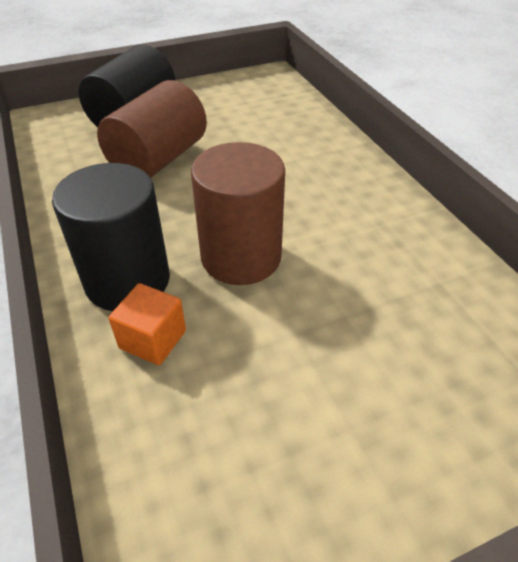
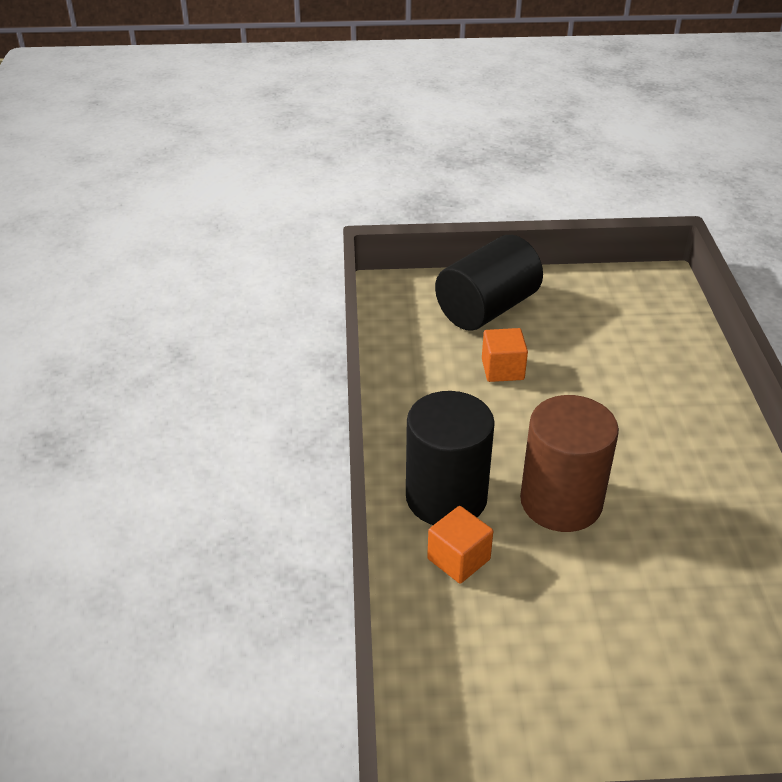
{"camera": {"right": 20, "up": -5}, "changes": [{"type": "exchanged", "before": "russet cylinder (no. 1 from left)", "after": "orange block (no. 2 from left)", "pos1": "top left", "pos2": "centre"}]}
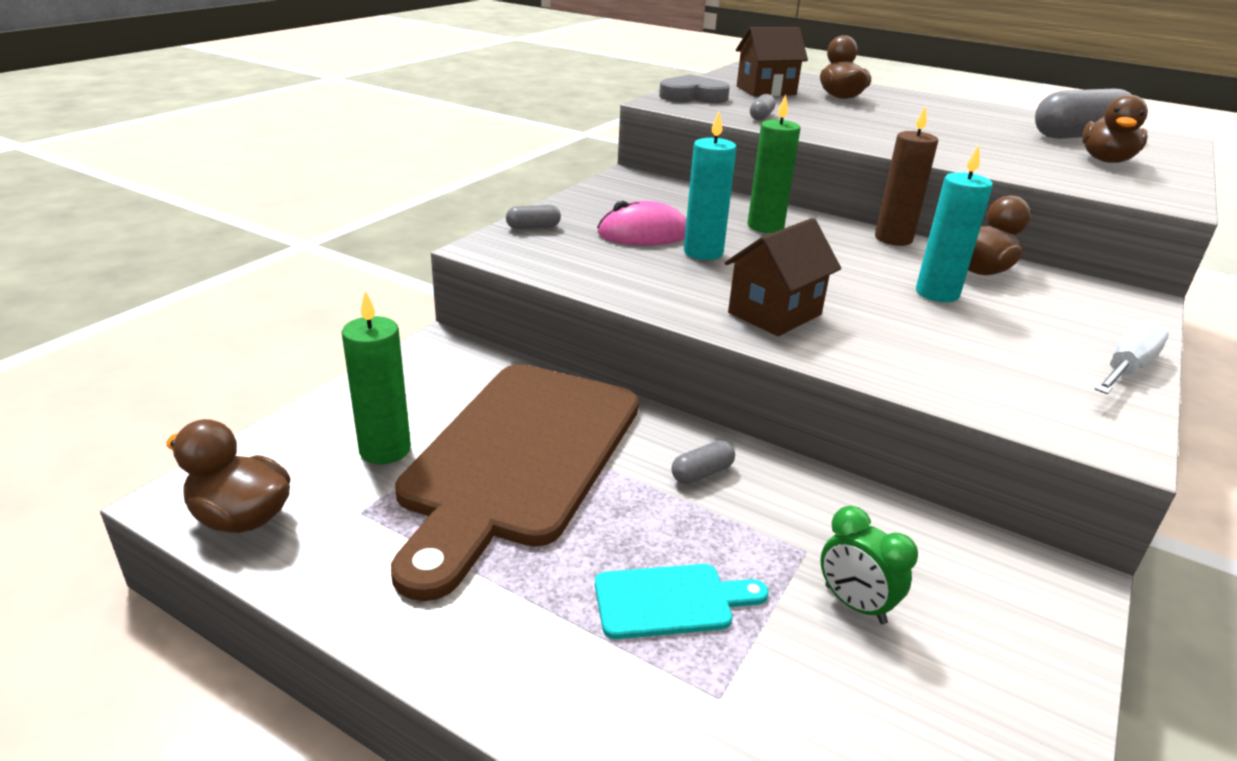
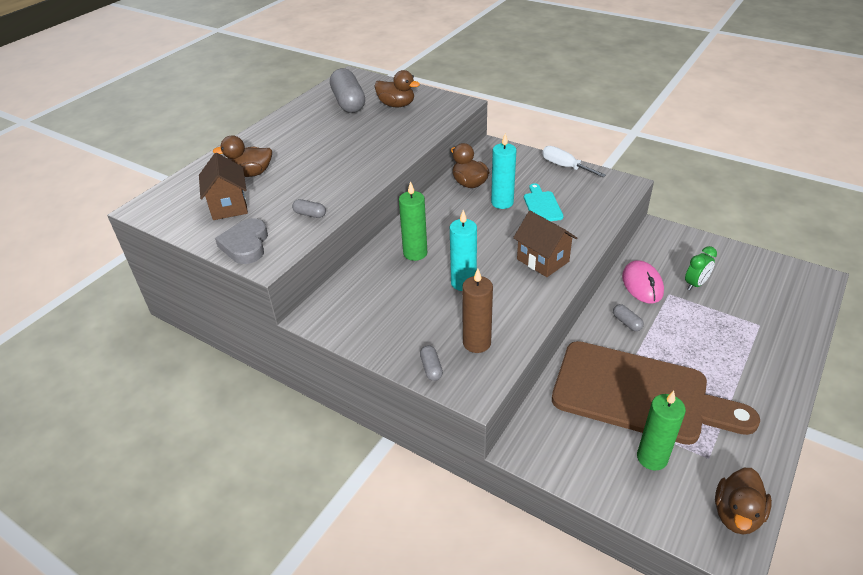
{"camera": {"right": -85, "up": 10}, "changes": [{"type": "relocated", "before": "russet wax candle", "pos1": "top right", "pos2": "centre"}, {"type": "relocated", "before": "turquoise chopping board", "pos1": "bottom centre", "pos2": "centre"}, {"type": "relocated", "before": "pink PC mouse", "pos1": "top centre", "pos2": "middle right"}]}
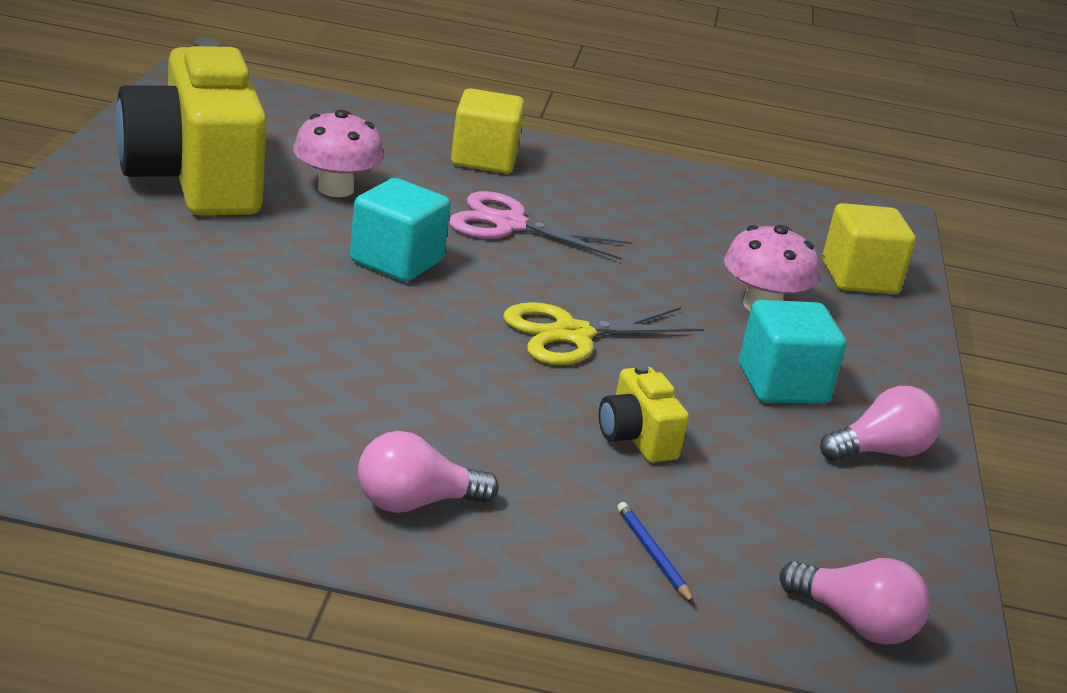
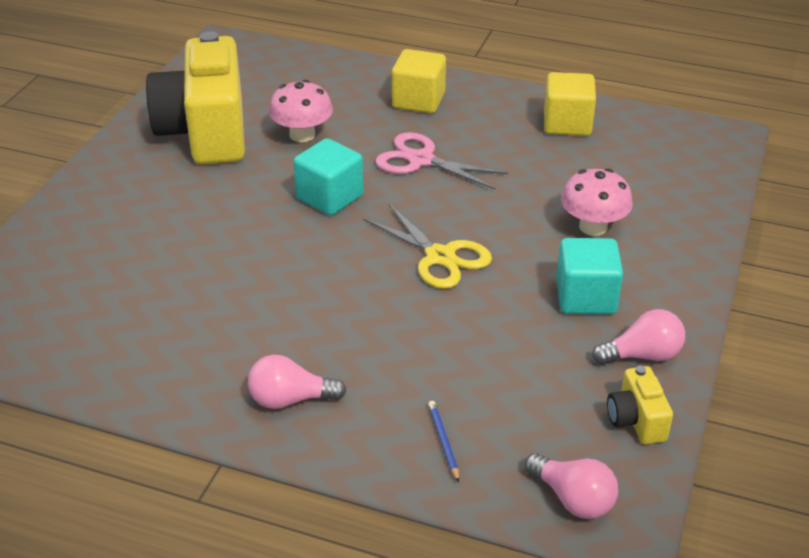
{"camera": {"right": 15, "up": 10}, "changes": [{"type": "spun", "before": "yellow shears", "pos1": "centre", "pos2": "centre", "turn": -120}, {"type": "relocated", "before": "yellow block (no. 2 from left)", "pos1": "middle right", "pos2": "top right"}, {"type": "relocated", "before": "yellow compact camera (no. 2 from left)", "pos1": "centre", "pos2": "bottom right"}]}
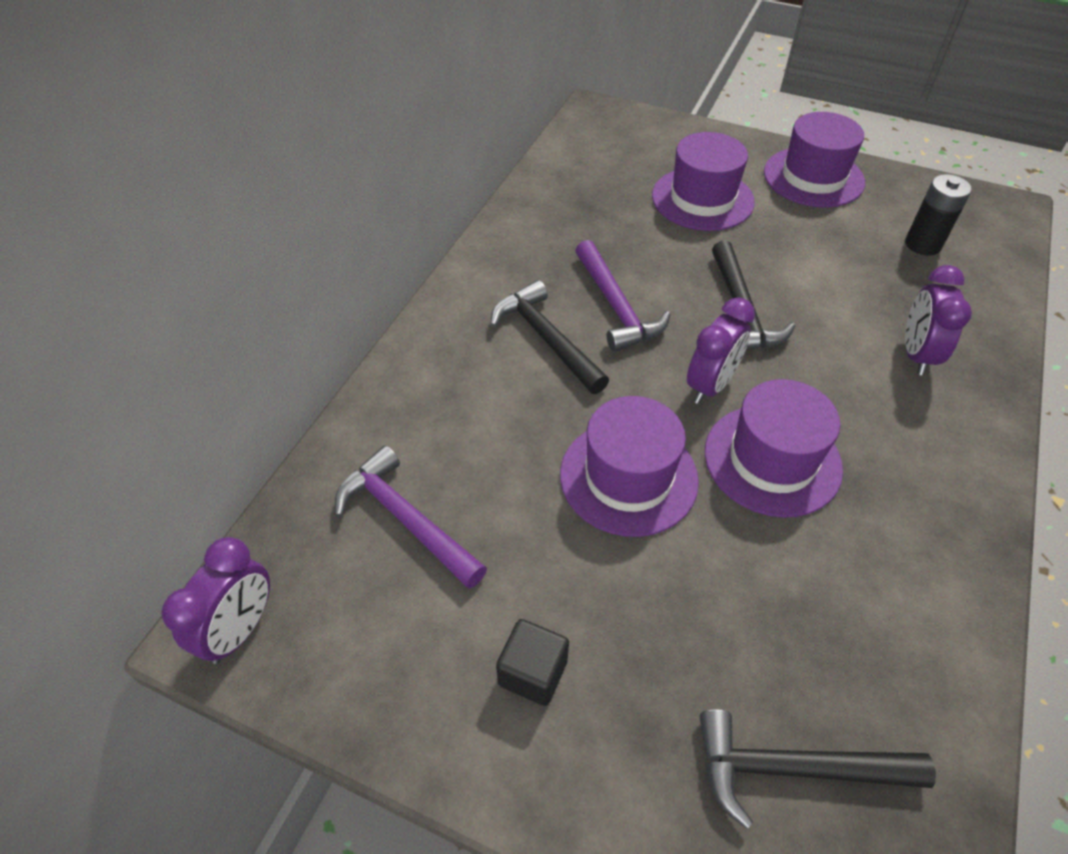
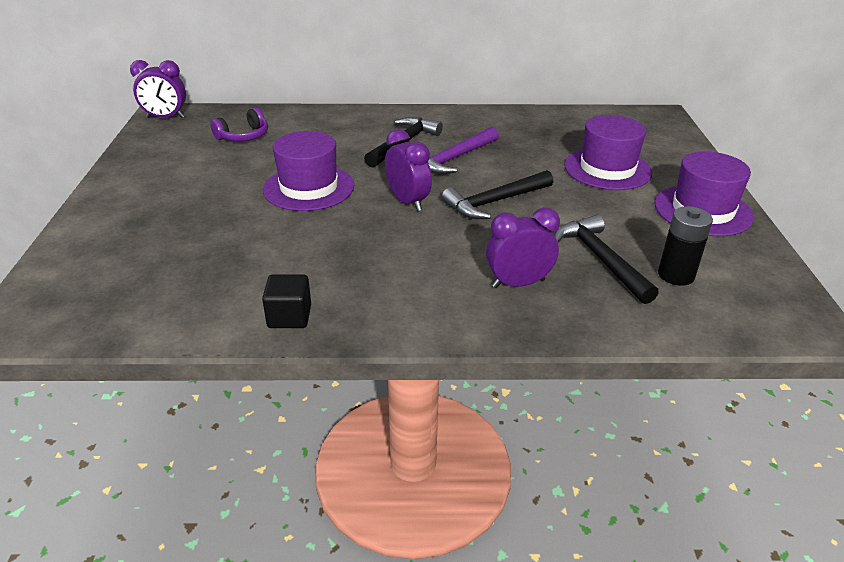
{"camera": {"right": 65, "up": -15}, "changes": [{"type": "exchanged", "before": "violet claw hammer (no. 1 from left)", "after": "violet headphones", "pos1": "centre", "pos2": "top left"}, {"type": "relocated", "before": "jet-black block", "pos1": "bottom centre", "pos2": "centre"}, {"type": "spun", "before": "violet clock (no. 2 from left)", "pos1": "middle right", "pos2": "top centre", "turn": -135}, {"type": "relocated", "before": "jet-black claw hammer (no. 3 from left)", "pos1": "bottom right", "pos2": "middle right"}, {"type": "missing", "before": "violet tall hat (no. 3 from left)", "pos1": "middle right"}]}
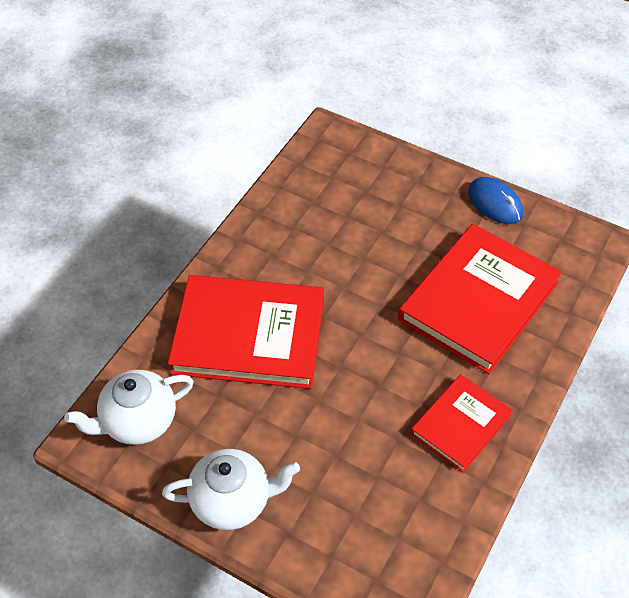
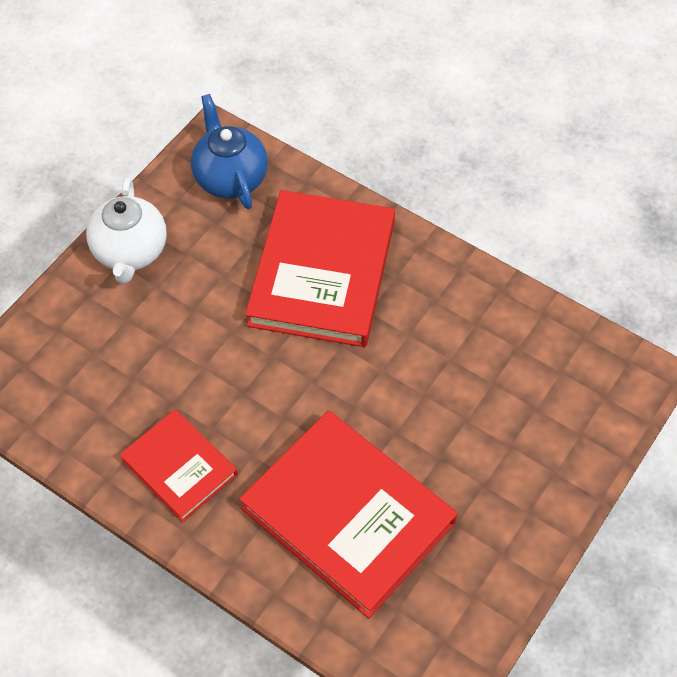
{"camera": {"right": 95, "up": 5}, "changes": [{"type": "colour", "before": "snow-white china teapot (no. 1 from left)", "after": "cobalt china teapot", "pos1": "bottom left", "pos2": "top centre"}, {"type": "missing", "before": "cobalt PC mouse", "pos1": "middle right"}]}
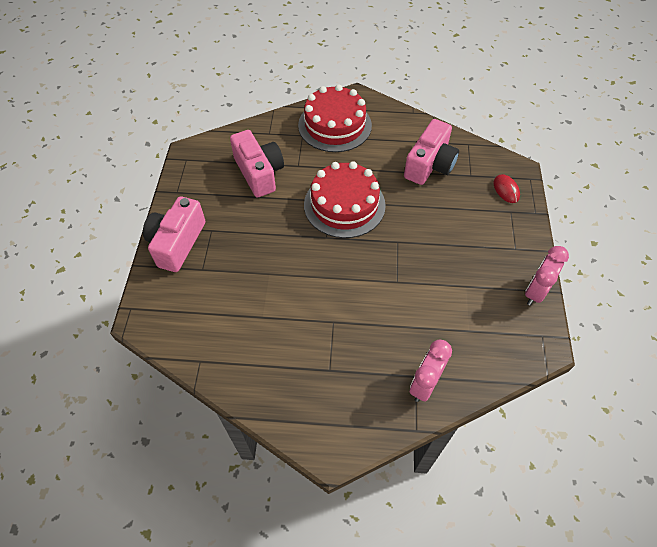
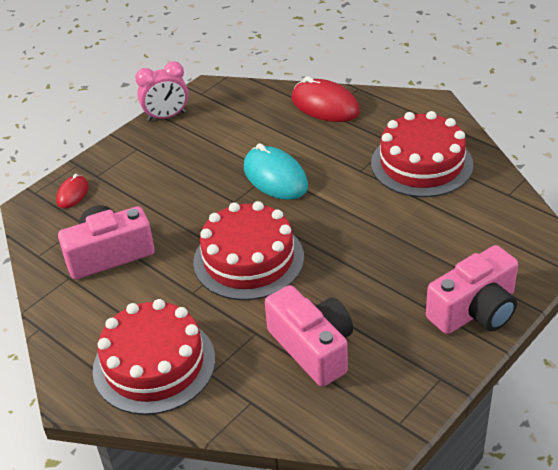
{"camera": {"right": -140, "up": -15}, "changes": [{"type": "appeared", "after": "turquoise PC mouse", "pos2": "centre"}, {"type": "spun", "before": "pink compact camera (no. 2 from left)", "pos1": "top centre", "pos2": "bottom centre", "turn": 135}, {"type": "exchanged", "before": "pink clock (no. 1 from left)", "after": "scarlet PC mouse (no. 2 from left)", "pos1": "bottom centre", "pos2": "top centre"}, {"type": "appeared", "after": "scarlet layer cake (no. 3 from left)", "pos2": "top right"}]}
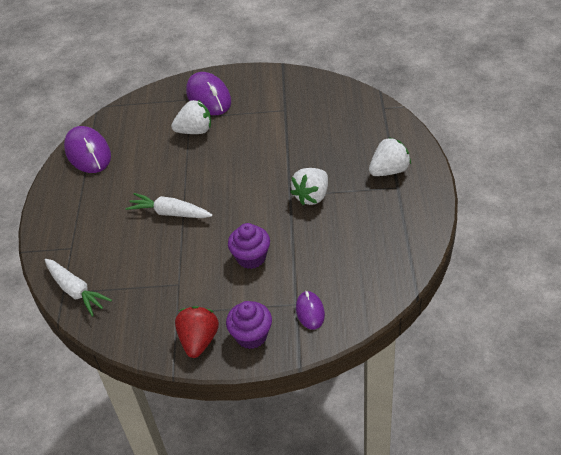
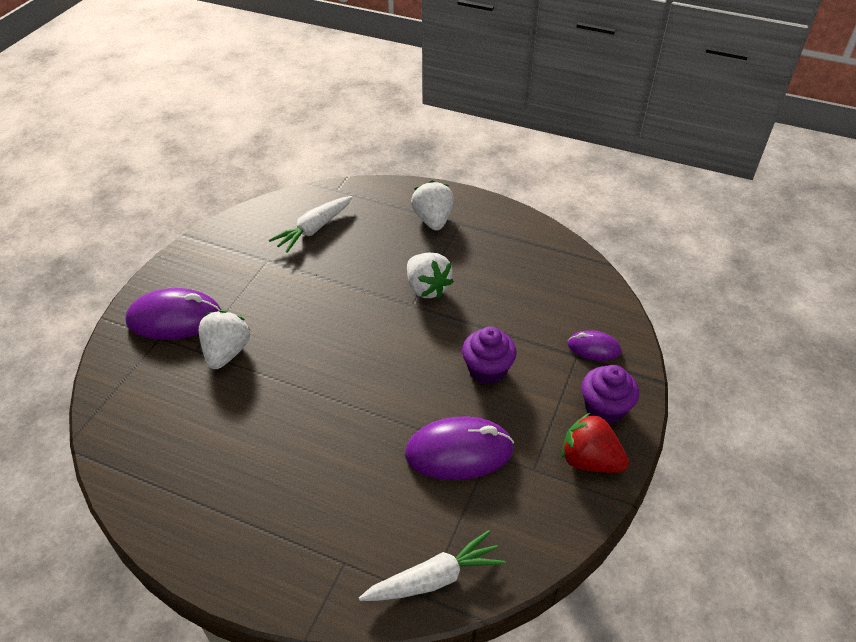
{"camera": {"right": -70, "up": 0}, "changes": [{"type": "relocated", "before": "snow-white toy carrot (no. 2 from left in the first image)", "after": "snow-white toy carrot (no. 1 from left)", "pos1": "middle left", "pos2": "centre"}, {"type": "relocated", "before": "violet PC mouse (no. 1 from left in the first image)", "after": "violet PC mouse (no. 2 from left)", "pos1": "top left", "pos2": "bottom centre"}]}
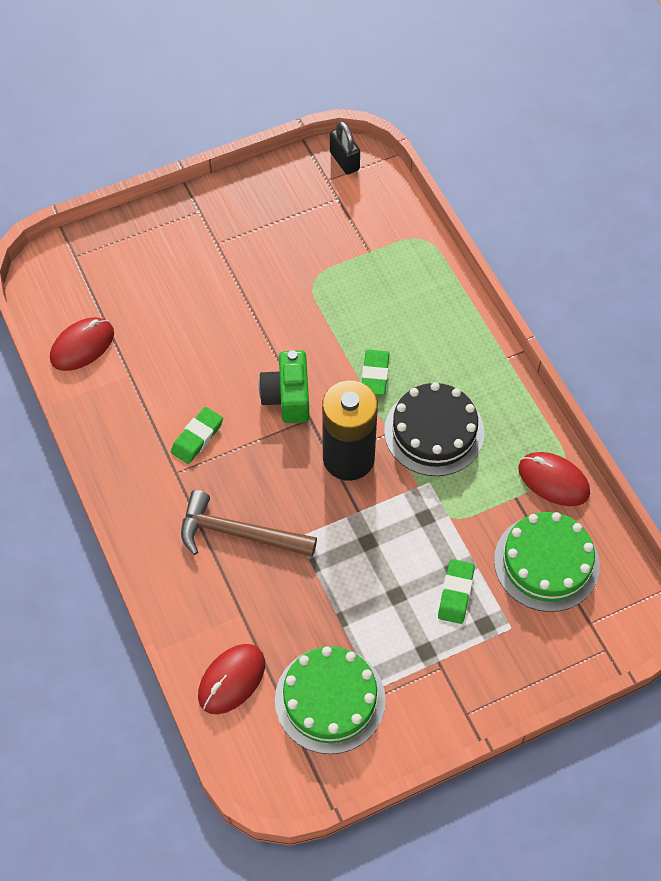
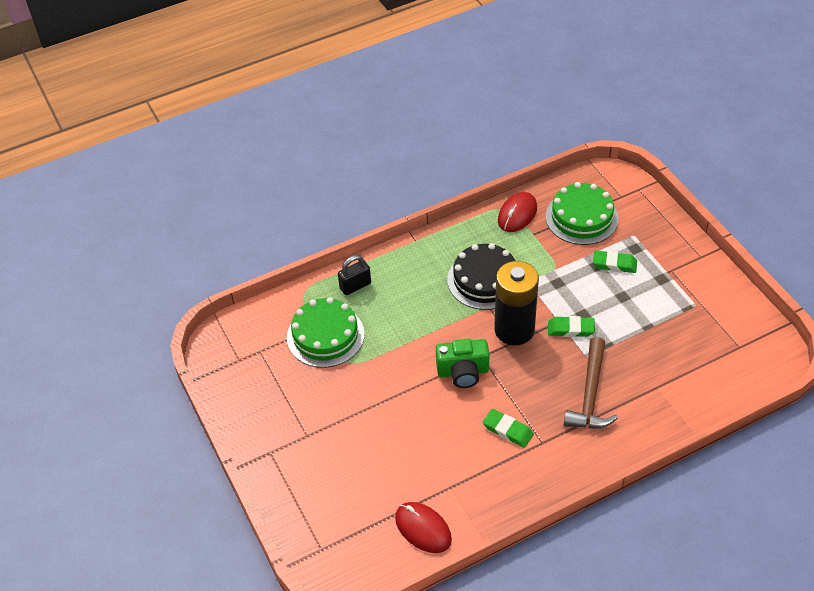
{"camera": {"right": -90, "up": -10}, "changes": [{"type": "relocated", "before": "leaf-green layer cake (no. 1 from left)", "pos1": "bottom centre", "pos2": "centre"}, {"type": "relocated", "before": "jet-black padlock", "pos1": "top centre", "pos2": "centre"}, {"type": "relocated", "before": "leaf-green pencil eraser (no. 2 from left)", "pos1": "centre", "pos2": "middle right"}, {"type": "missing", "before": "scarlet PC mouse (no. 2 from left)", "pos1": "bottom centre"}]}
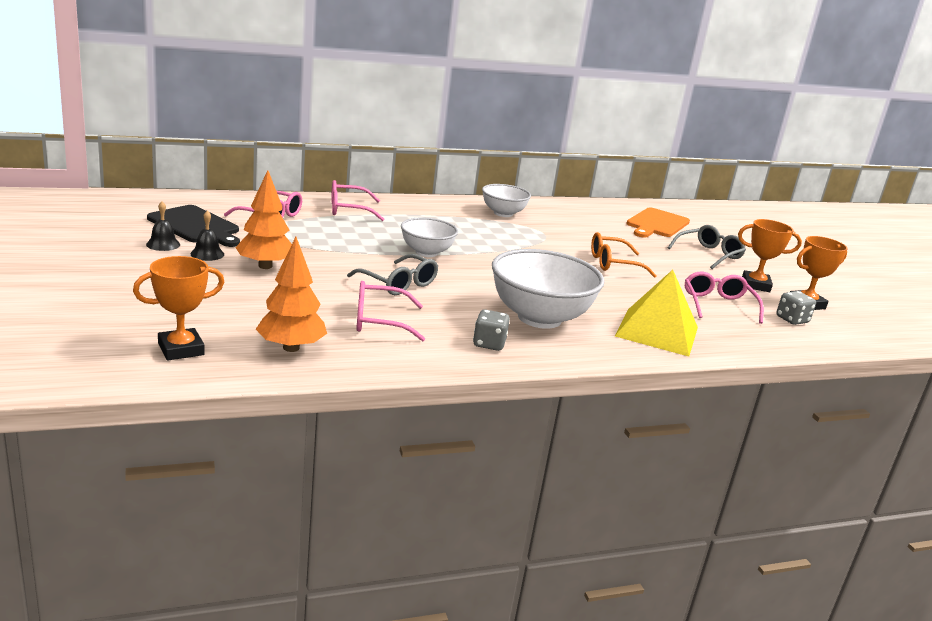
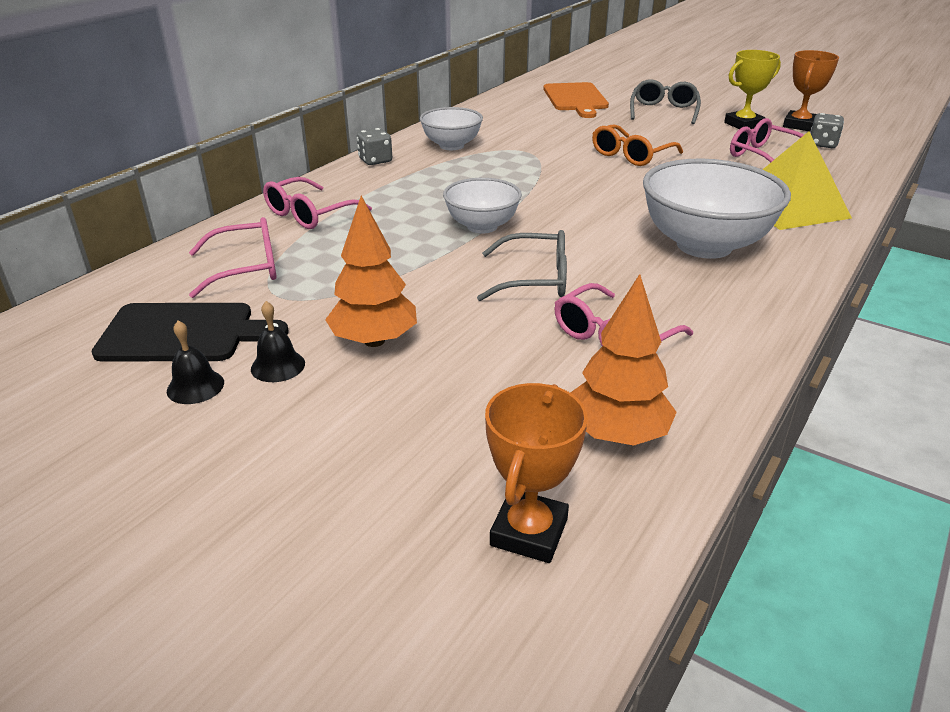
{"camera": {"right": -35, "up": 10}, "changes": [{"type": "relocated", "before": "gray die (no. 1 from left)", "pos1": "centre", "pos2": "top centre"}, {"type": "colour", "before": "orange trophy (no. 2 from left)", "after": "yellow trophy", "pos1": "middle right", "pos2": "top right"}]}
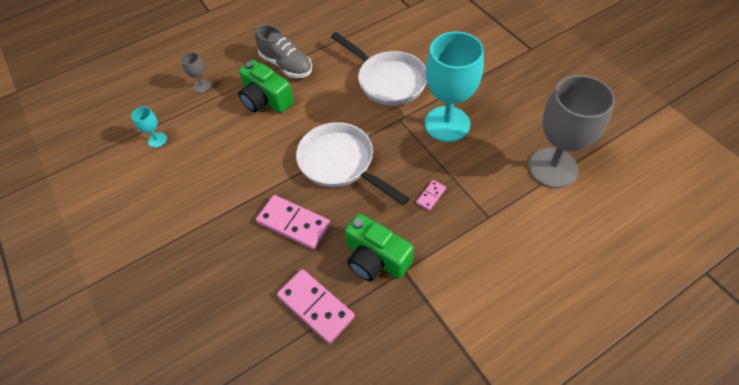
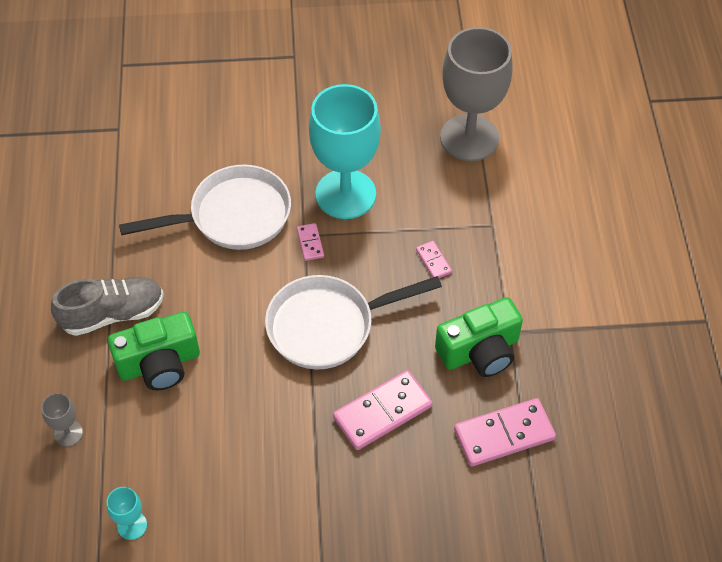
{"camera": {"right": -65, "up": 0}, "changes": [{"type": "appeared", "after": "pink domino piece (no. 1 from left)", "pos2": "centre"}]}
